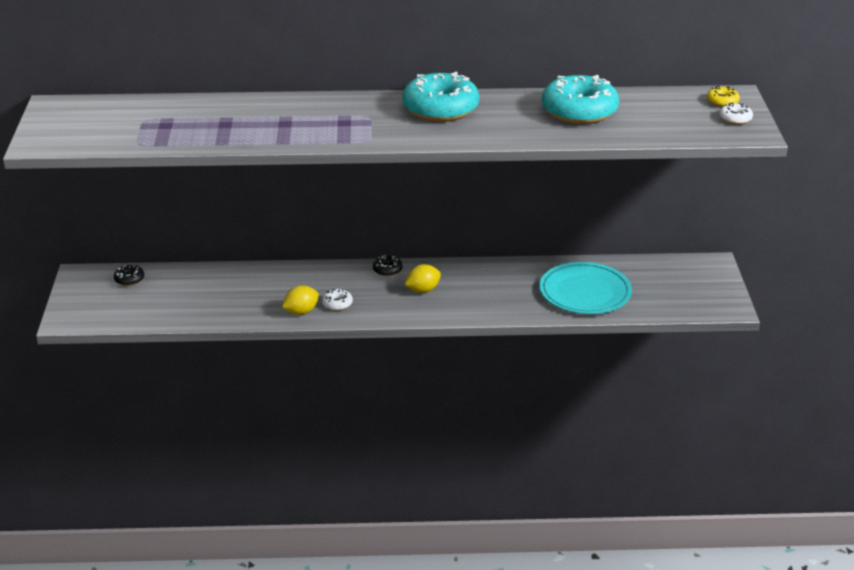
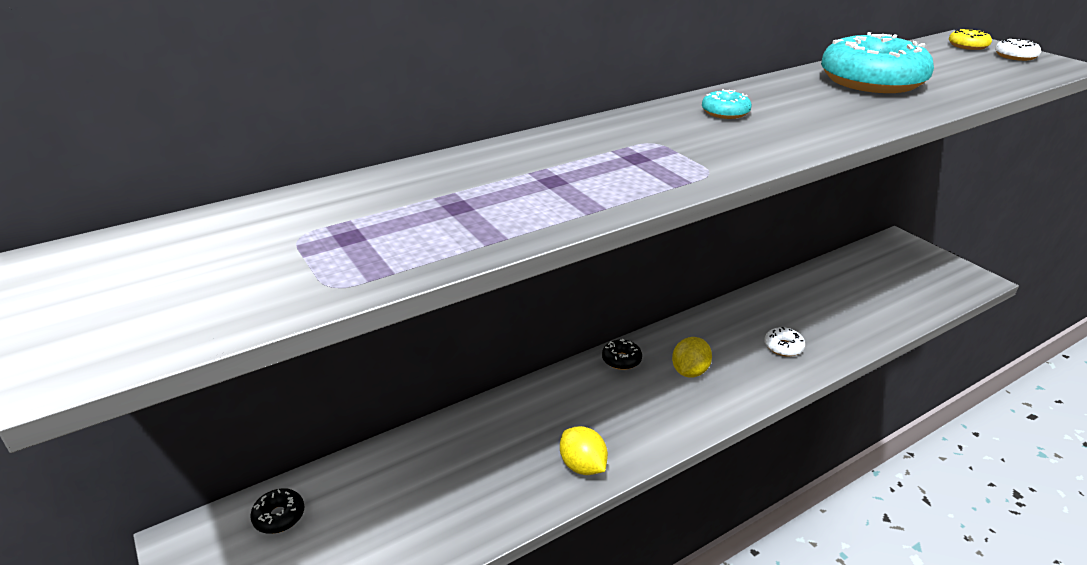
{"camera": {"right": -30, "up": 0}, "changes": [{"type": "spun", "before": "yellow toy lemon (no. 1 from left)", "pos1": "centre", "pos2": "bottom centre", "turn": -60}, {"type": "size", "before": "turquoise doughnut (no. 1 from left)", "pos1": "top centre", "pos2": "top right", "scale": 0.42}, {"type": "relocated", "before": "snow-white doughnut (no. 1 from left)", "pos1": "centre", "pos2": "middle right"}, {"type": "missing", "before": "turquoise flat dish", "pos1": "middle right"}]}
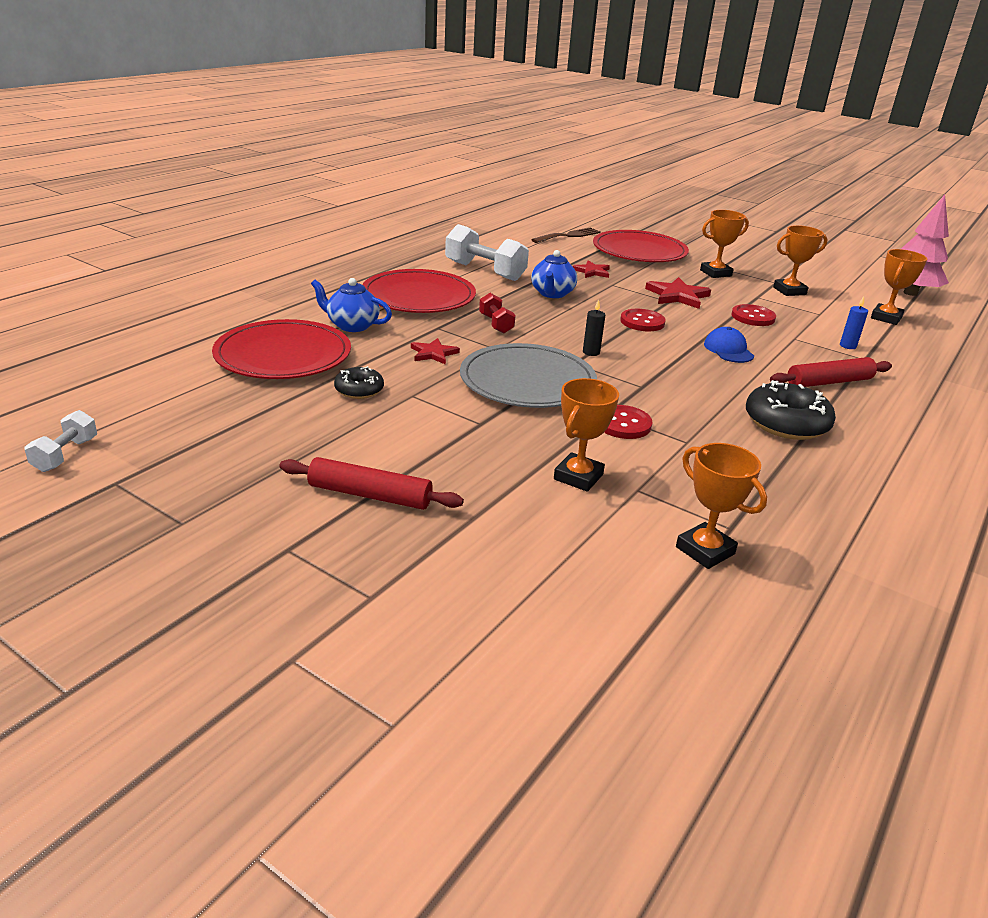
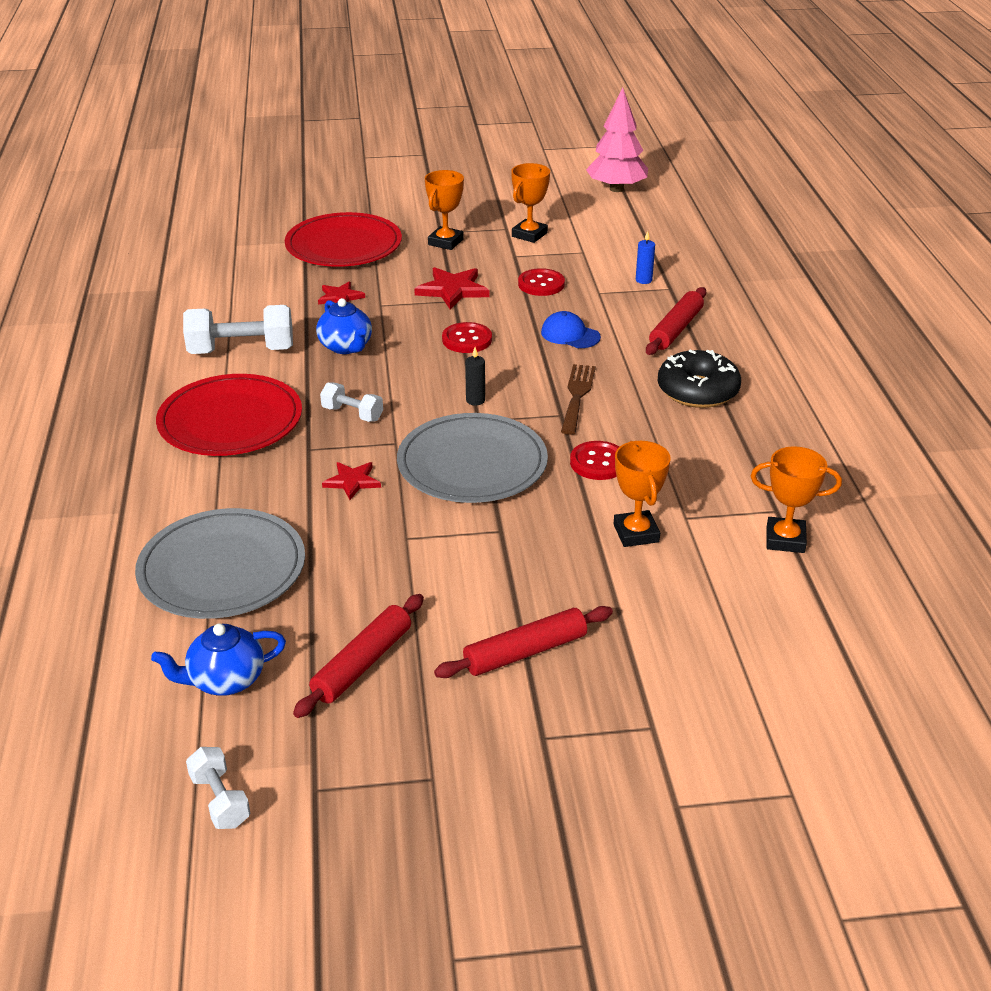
{"camera": {"right": -40, "up": 5}, "changes": [{"type": "colour", "before": "scarlet flat dish (no. 1 from left)", "after": "gray flat dish (no. 1 from left)", "pos1": "middle left", "pos2": "middle left"}, {"type": "relocated", "before": "cobalt china teapot (no. 1 from left)", "pos1": "top centre", "pos2": "middle left"}, {"type": "appeared", "after": "scarlet pastry roller (no. 1 from left)", "pos2": "centre"}, {"type": "colour", "before": "scarlet dumbbell", "after": "snow-white dumbbell (no. 3 from left)", "pos1": "centre", "pos2": "centre"}, {"type": "relocated", "before": "russet table fork", "pos1": "top centre", "pos2": "centre"}, {"type": "missing", "before": "jet-black doughnut (no. 1 from left)", "pos1": "centre"}, {"type": "missing", "before": "orange trophy (no. 5 from left)", "pos1": "top right"}]}
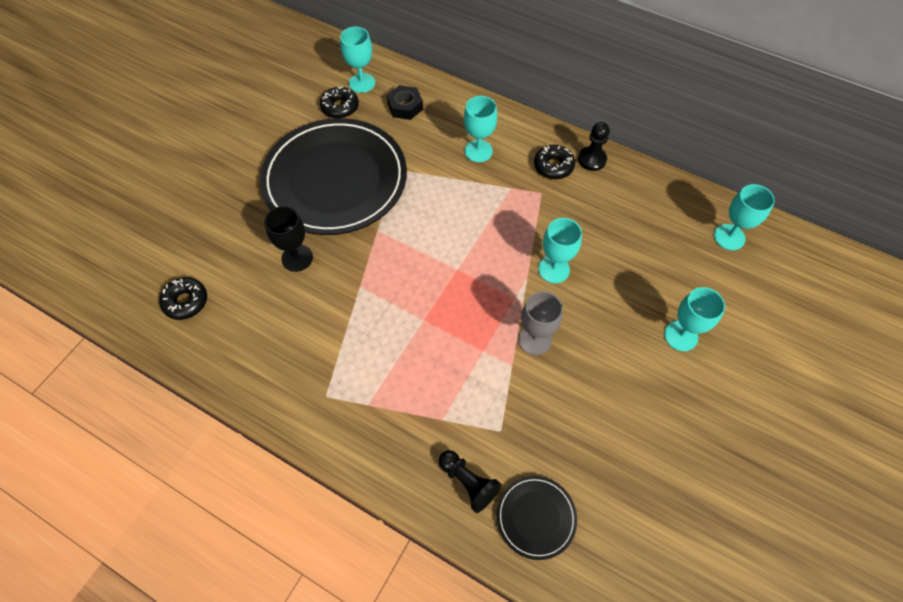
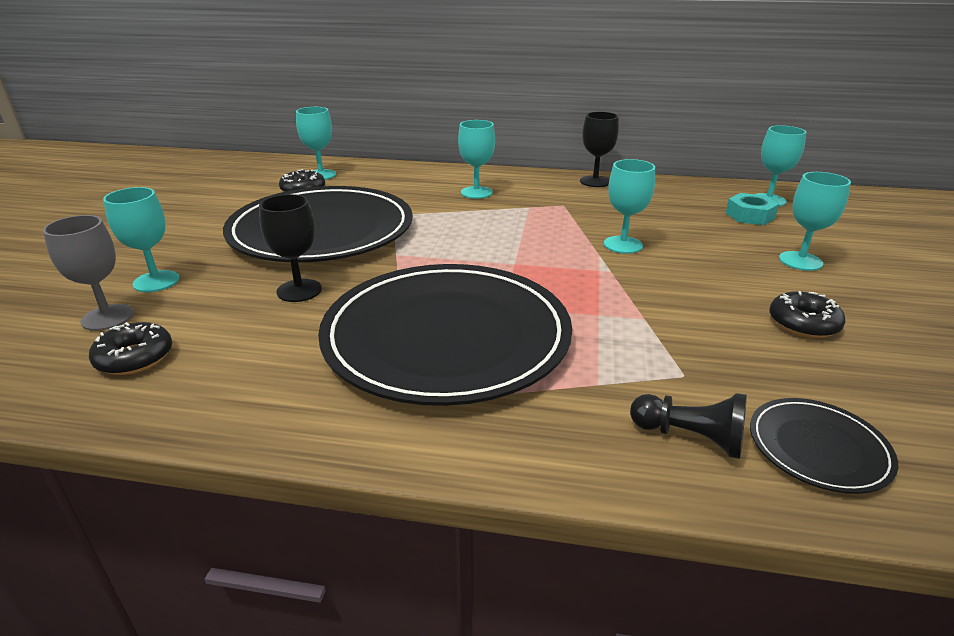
{"camera": {"right": -20, "up": -30}, "changes": [{"type": "relocated", "before": "gray wine glass", "pos1": "centre", "pos2": "middle left"}, {"type": "appeared", "after": "turquoise wine glass (no. 1 from left)", "pos2": "middle left"}, {"type": "appeared", "after": "jet-black flat dish (no. 2 from left)", "pos2": "centre"}, {"type": "exchanged", "before": "jet-black chess pawn (no. 2 from left)", "after": "jet-black wine glass (no. 2 from left)", "pos1": "top centre", "pos2": "top centre"}, {"type": "appeared", "after": "turquoise nut", "pos2": "top right"}, {"type": "relocated", "before": "jet-black doughnut (no. 3 from left)", "pos1": "top centre", "pos2": "middle right"}, {"type": "missing", "before": "jet-black nut", "pos1": "top centre"}]}
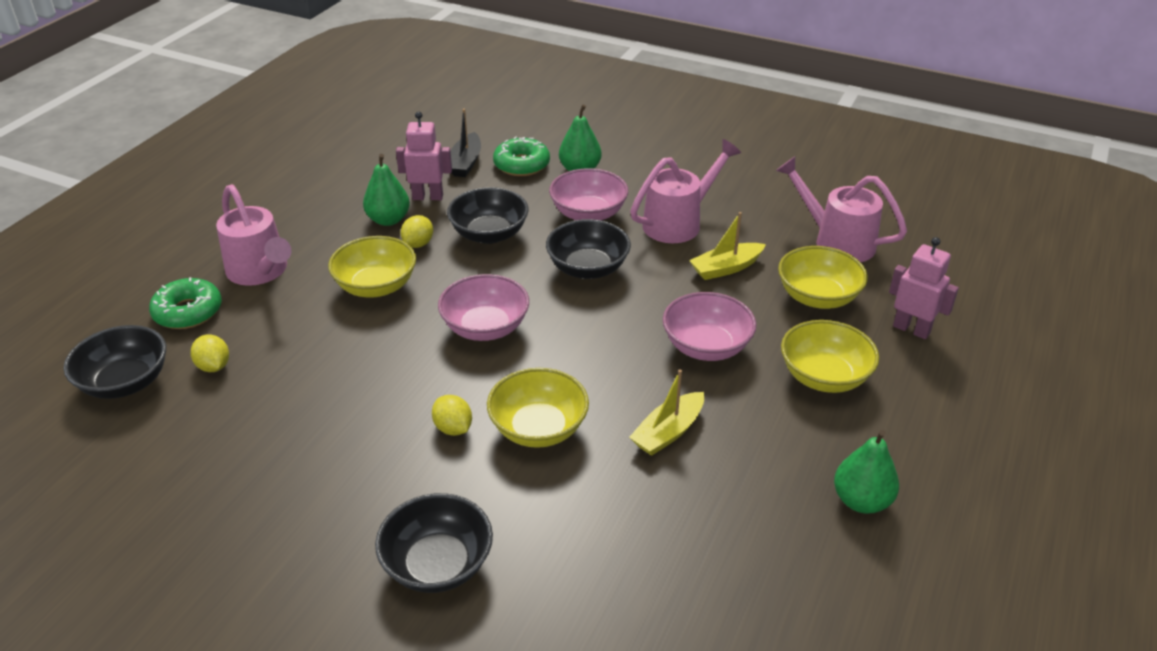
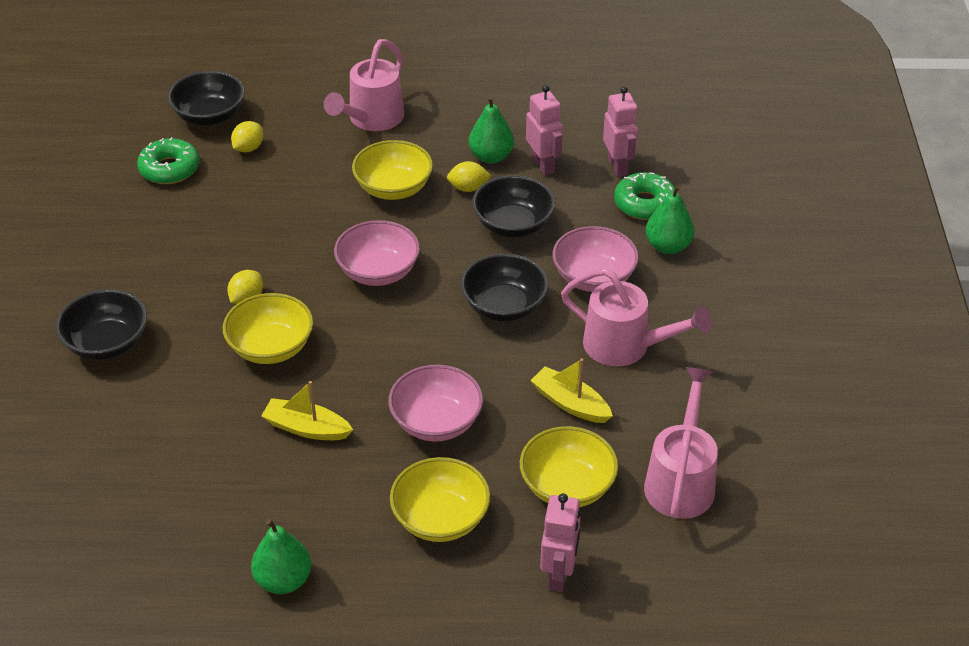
{"camera": {"right": 65, "up": 5}, "changes": [{"type": "relocated", "before": "leaf-green doughnut (no. 1 from left)", "pos1": "middle left", "pos2": "top left"}, {"type": "exchanged", "before": "jet-black toy boat", "after": "pink robot figure (no. 3 from left)", "pos1": "top centre", "pos2": "top centre"}]}
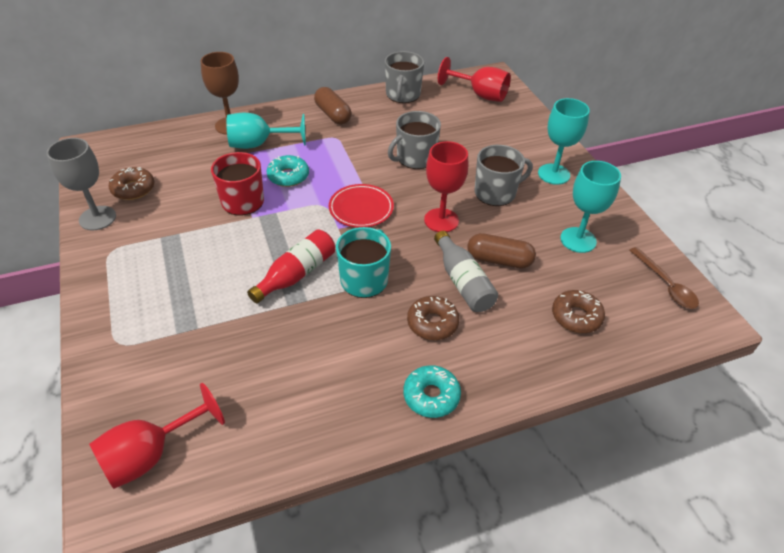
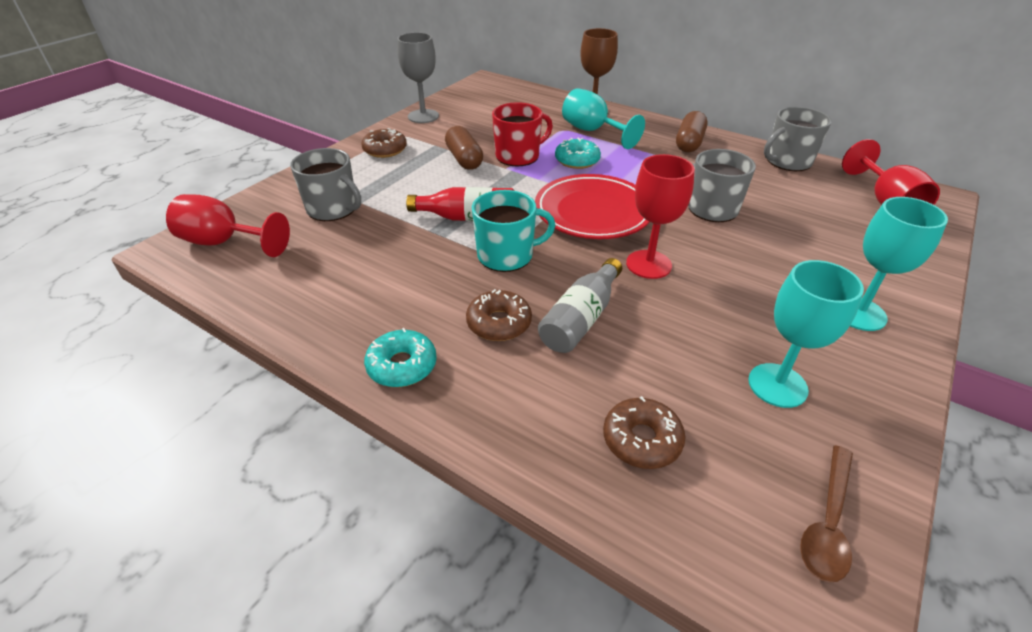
{"camera": {"right": 55, "up": -5}, "changes": [{"type": "relocated", "before": "gray mug (no. 3 from left in the first image)", "after": "gray mug (no. 1 from left)", "pos1": "top centre", "pos2": "top left"}, {"type": "relocated", "before": "russet doughnut (no. 1 from left)", "pos1": "top left", "pos2": "top centre"}, {"type": "relocated", "before": "russet pill shape (no. 2 from left in the first image)", "after": "russet pill shape (no. 1 from left)", "pos1": "centre", "pos2": "top centre"}, {"type": "size", "before": "scarlet flat dish", "pos1": "centre", "pos2": "top centre", "scale": 1.54}]}
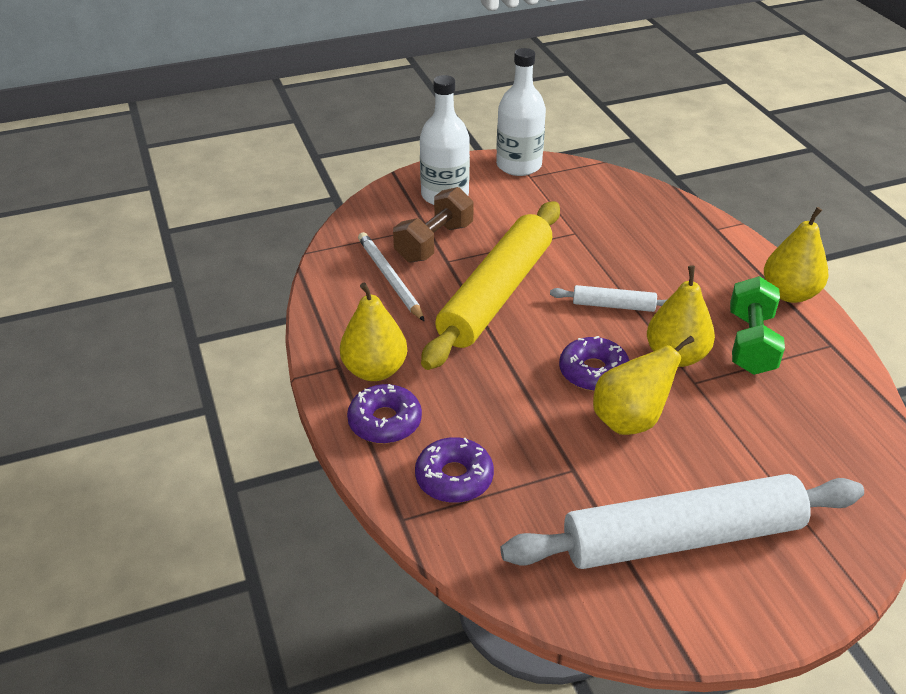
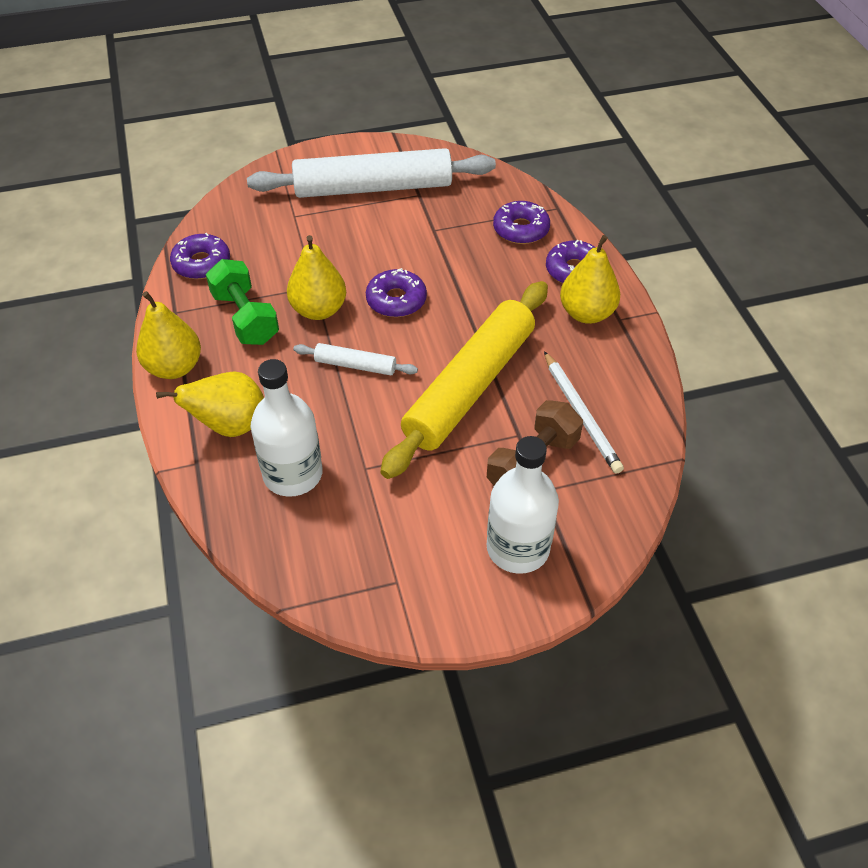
{"camera": {"right": -175, "up": 10}, "changes": [{"type": "relocated", "before": "yellow pear fruit (no. 2 from left)", "pos1": "middle right", "pos2": "middle left"}, {"type": "appeared", "after": "violet doughnut (no. 1 from left)", "pos2": "top left"}, {"type": "spun", "before": "leaf-green dumbbell", "pos1": "middle right", "pos2": "middle left", "turn": -45}, {"type": "relocated", "before": "snow-white drink bottle (no. 2 from left in the first image)", "after": "snow-white drink bottle (no. 1 from left)", "pos1": "top centre", "pos2": "middle left"}]}
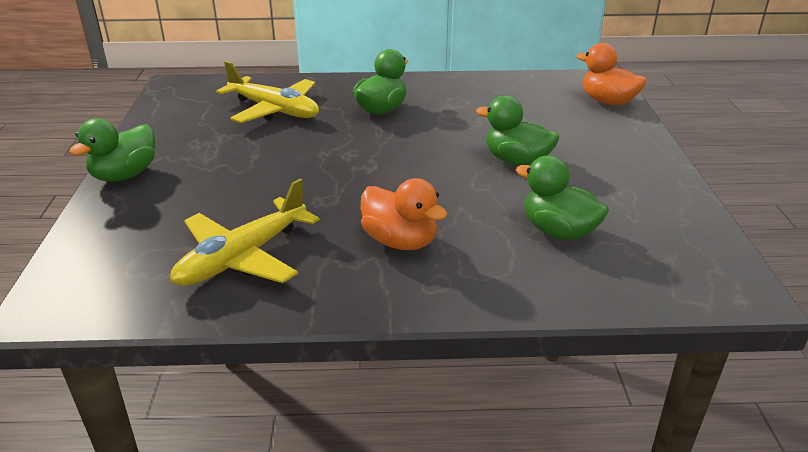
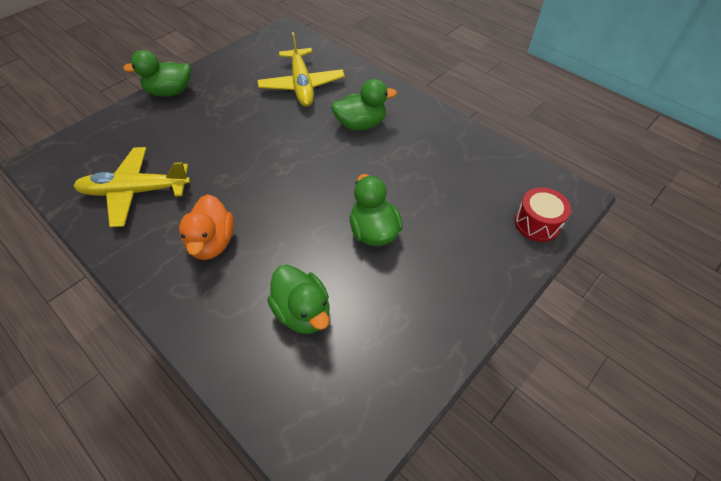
{"camera": {"right": 45, "up": 20}, "changes": [{"type": "spun", "before": "leaf-green toy duck (no. 4 from left in the first image)", "pos1": "middle right", "pos2": "centre", "turn": 150}, {"type": "exchanged", "before": "orange toy duck (no. 2 from left)", "after": "scarlet drum", "pos1": "top right", "pos2": "middle right"}]}
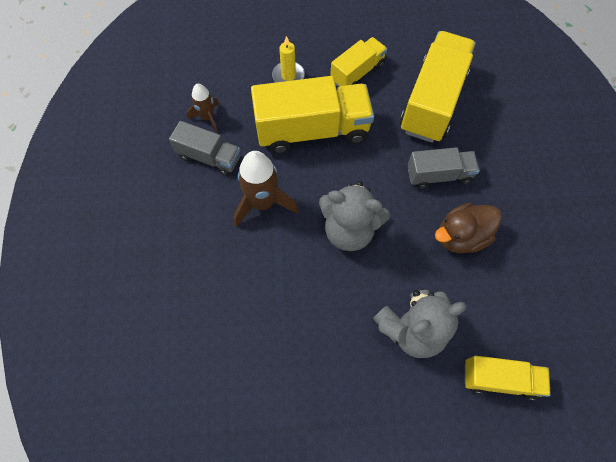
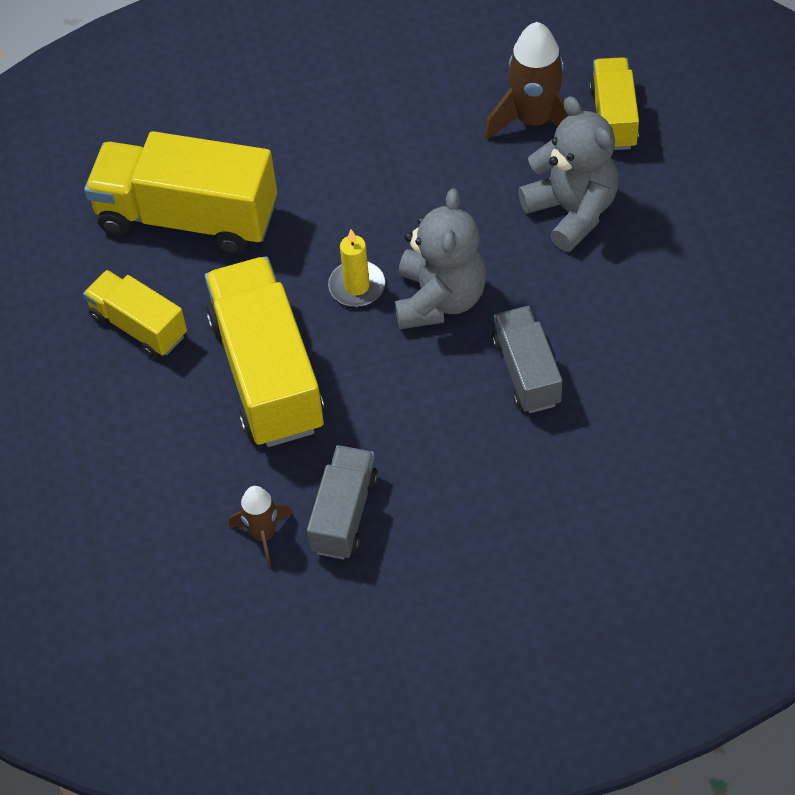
{"camera": {"right": -95, "up": -10}, "changes": [{"type": "relocated", "before": "yellow wax candle", "pos1": "top centre", "pos2": "centre"}, {"type": "relocated", "before": "russet rocket (no. 2 from left)", "pos1": "centre", "pos2": "top centre"}, {"type": "relocated", "before": "gray toy truck (no. 2 from left)", "pos1": "middle right", "pos2": "centre"}, {"type": "missing", "before": "russet toy duck", "pos1": "middle right"}]}
